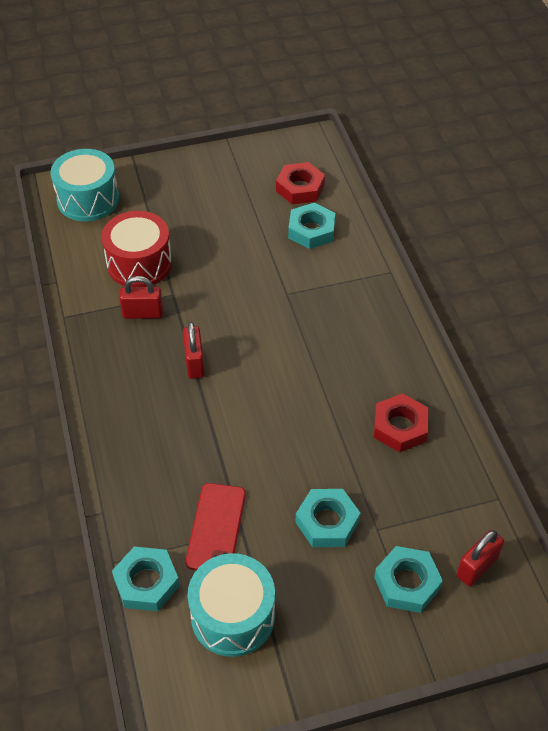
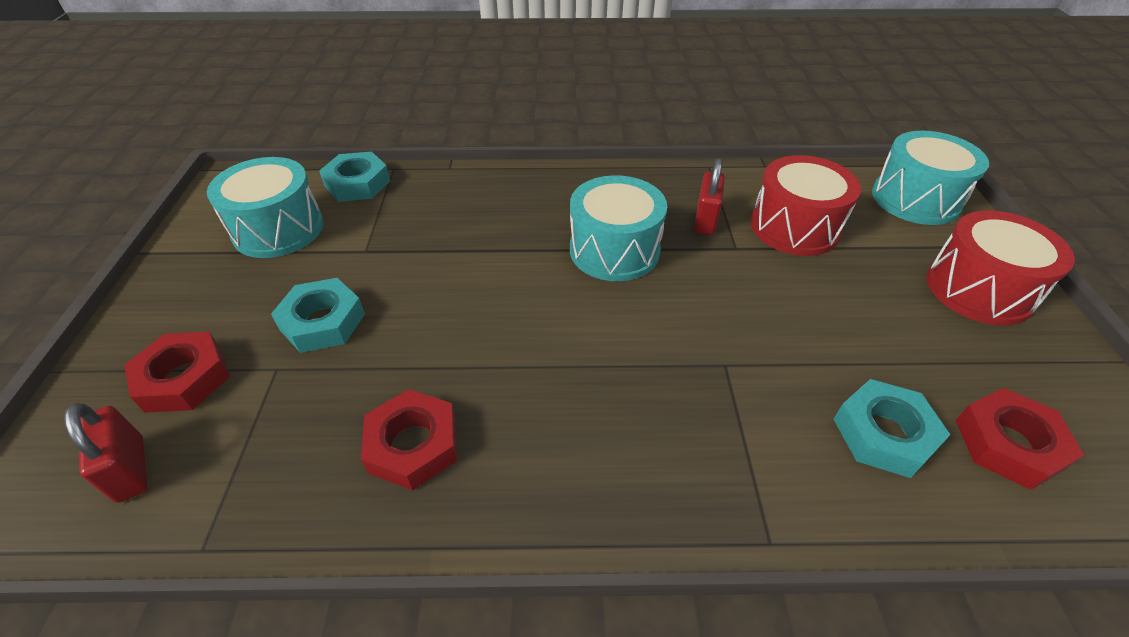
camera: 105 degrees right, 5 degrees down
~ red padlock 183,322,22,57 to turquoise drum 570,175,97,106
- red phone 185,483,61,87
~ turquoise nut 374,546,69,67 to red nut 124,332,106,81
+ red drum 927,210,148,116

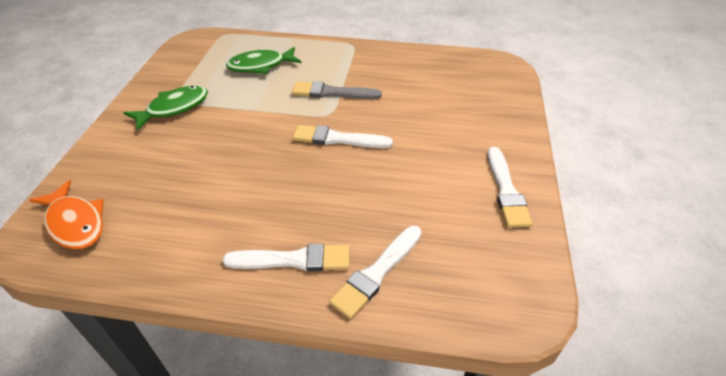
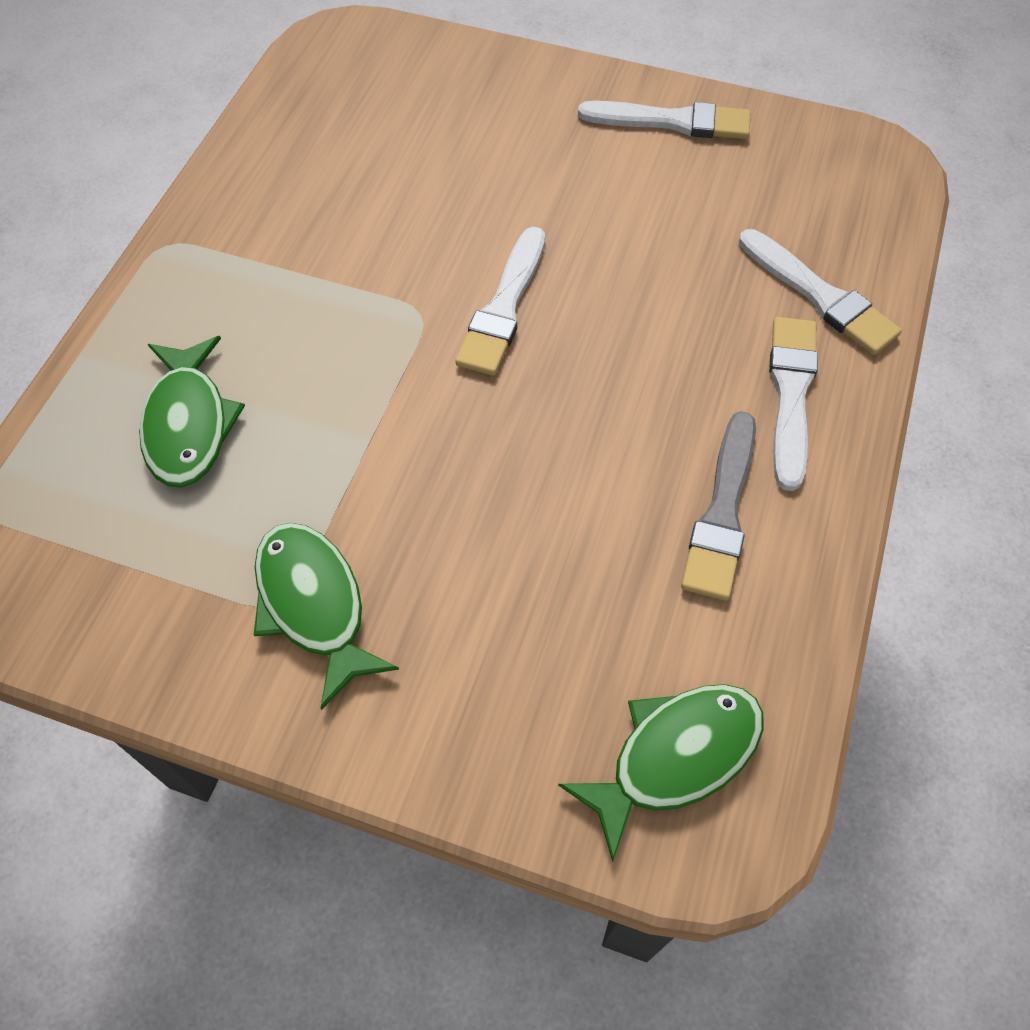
camera: 80 degrees left, 15 degrees up
~ grey brush 292,81,90,18 to 681,411,75,190
~ orange fish 29,180,75,69 to green fish 558,684,205,178

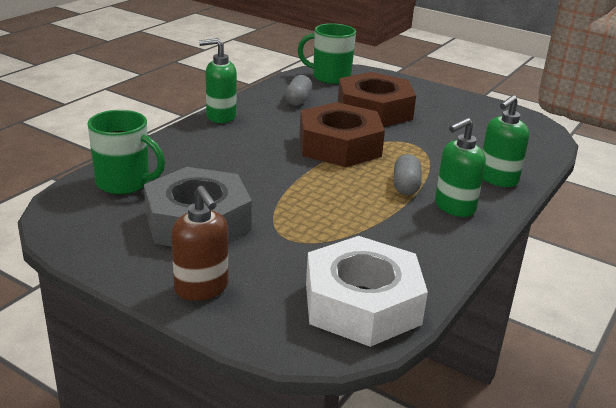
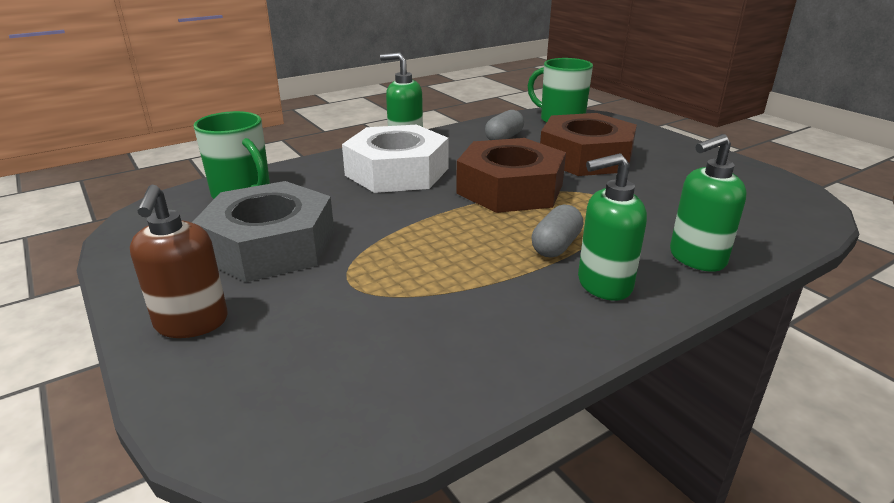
camera: 25 degrees right, 0 degrees up
~ white nut 306,236,122,111 to 342,124,107,69

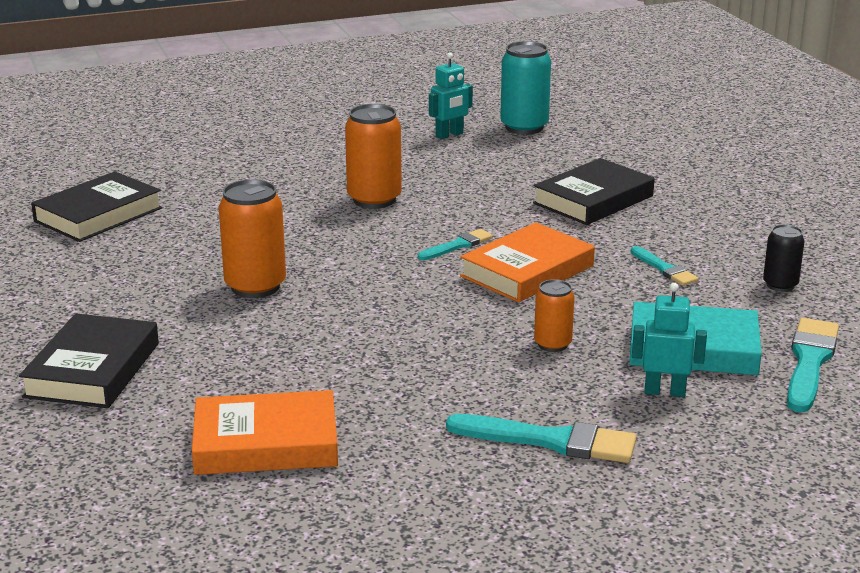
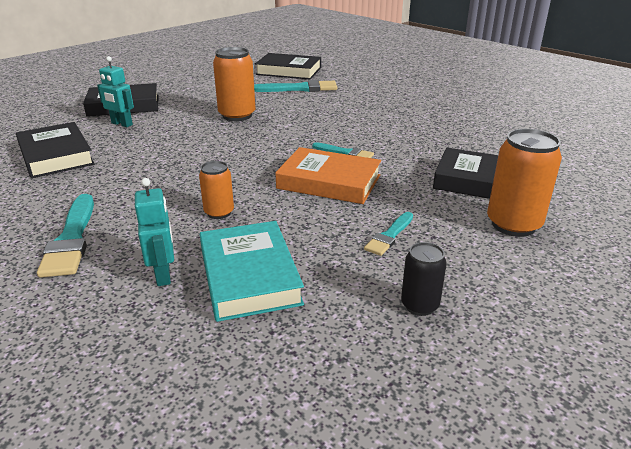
camera: 65 degrees right, 5 degrees up
- turquoise can 500,41,51,94
~ turquoise robot 429,53,44,86 to 97,56,37,71
~ orange can 345,104,57,105 to 487,129,75,108
~ turquoise brush 787,318,52,95 to 254,80,83,12
~ orange book 192,390,146,85 to black book 16,122,79,56

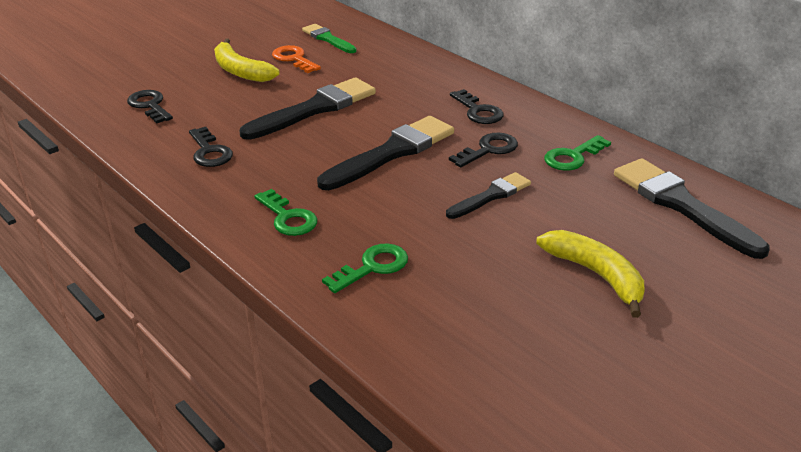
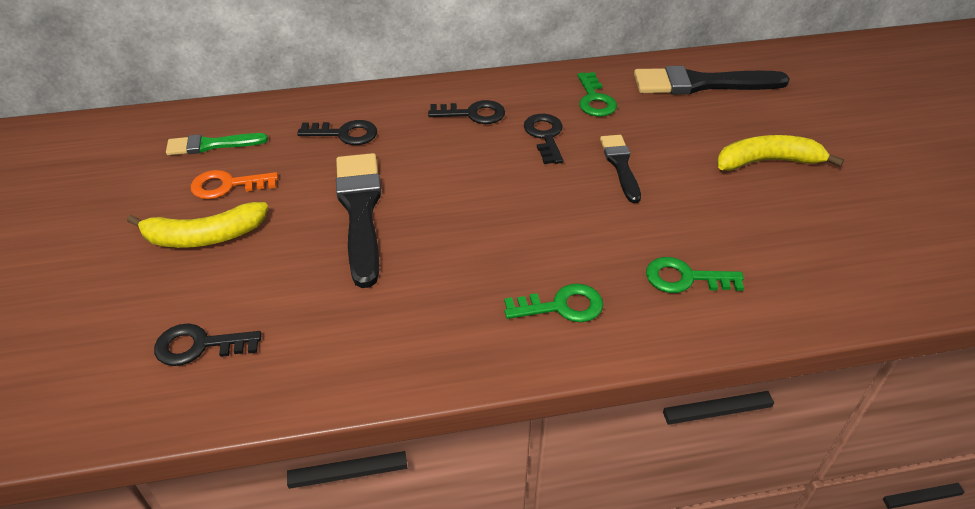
camera: 60 degrees left, 10 degrees up
- black brush 317,116,137,74
~ black key 189,127,44,40 to 297,120,80,25
~ green key 322,243,86,50 = 646,257,98,36 75 degrees counterclockwise

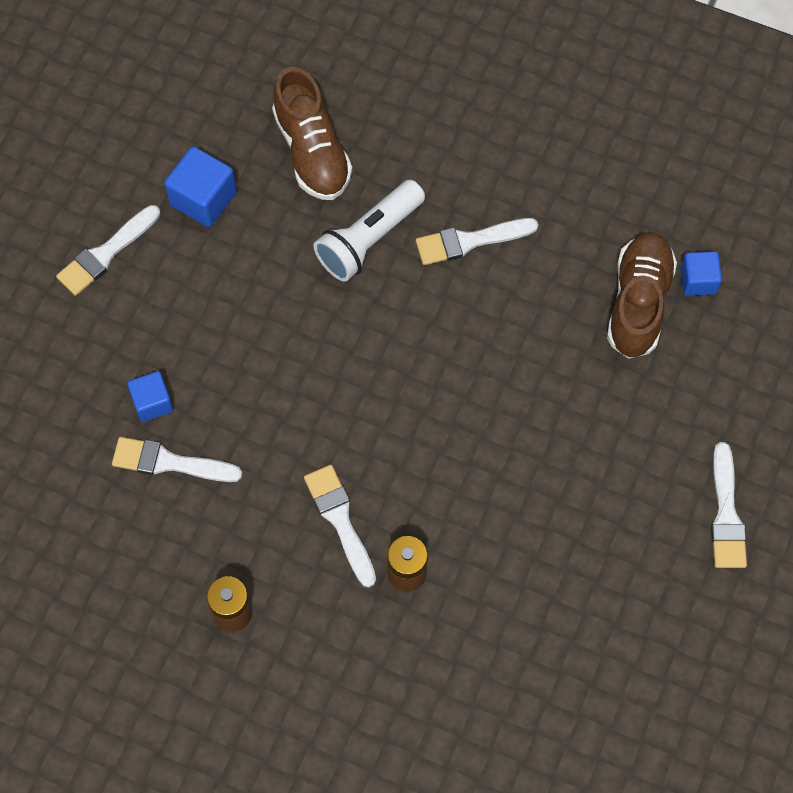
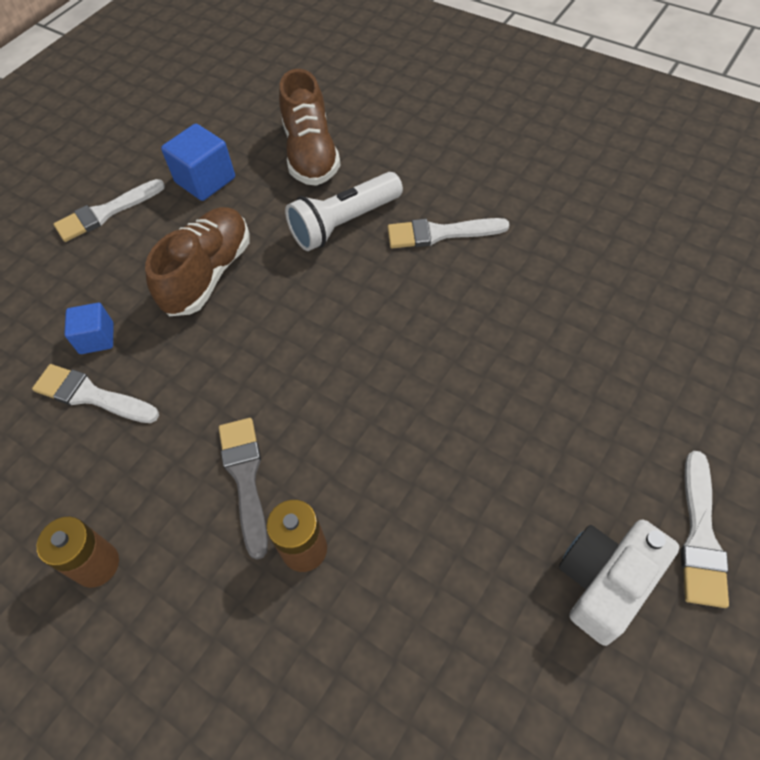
camera: 15 degrees right, 10 degrees down
~ brown shoe 607,232,70,127 to 145,207,105,109
- blue cube 681,251,41,45
~ white brush 304,465,72,123 to grey brush 219,418,49,142
+ white camera 559,520,120,126

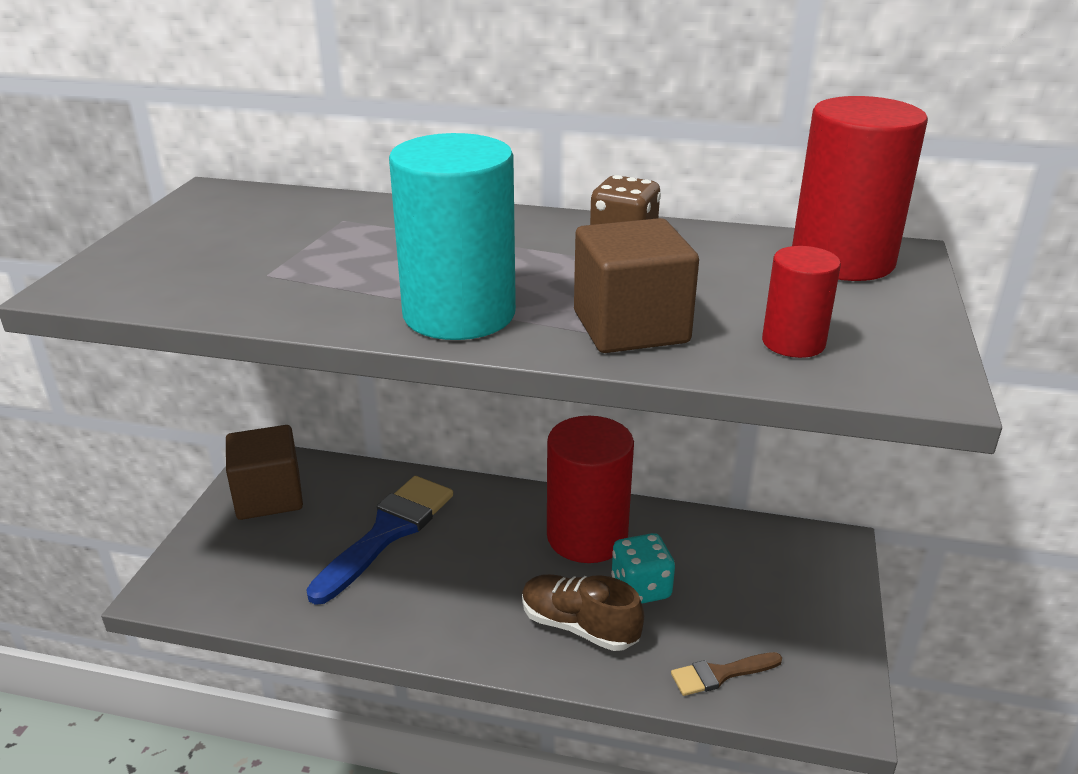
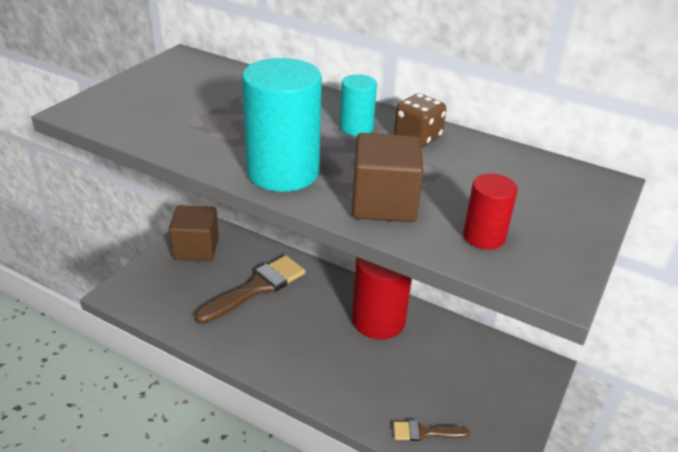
camera: 15 degrees right, 5 degrees up
- red cylinder 792,96,136,185
~ blue brush 306,476,147,129 to brown brush 194,255,112,69
- turquoise dice 611,533,64,71
- brown shoe 522,574,122,77
+ turquoise cylinder 340,75,37,61

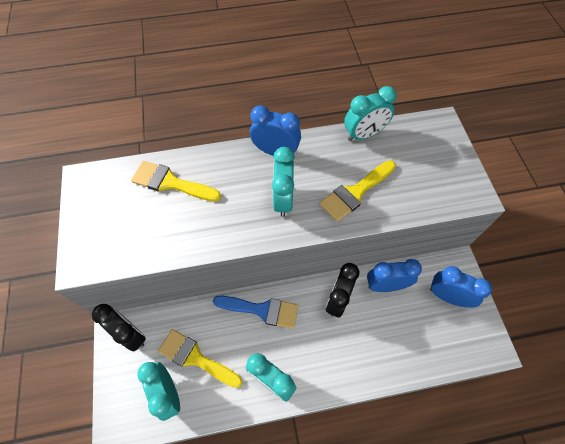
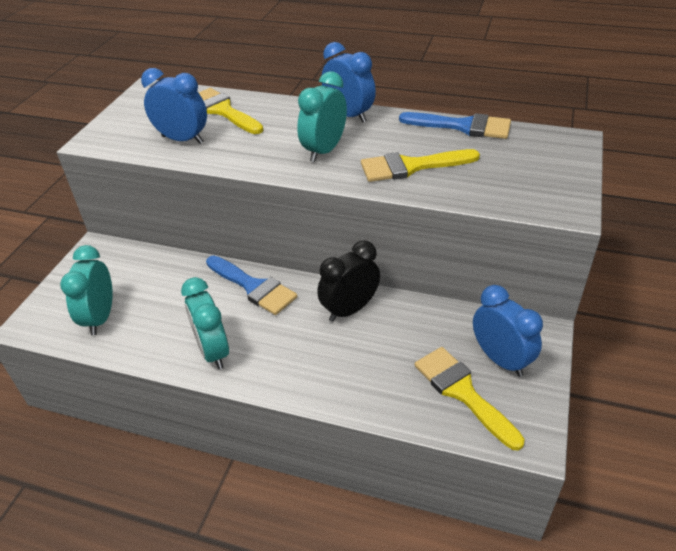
camera: 30 degrees right, 20 degrees down
~ turquoise clock 344,86,53,55 to blue brush 399,112,112,27
~ blue clock 367,259,55,33 to 141,68,66,76
- black clock 92,304,54,48
~ yellow brush 158,329,84,59 to 414,347,111,103

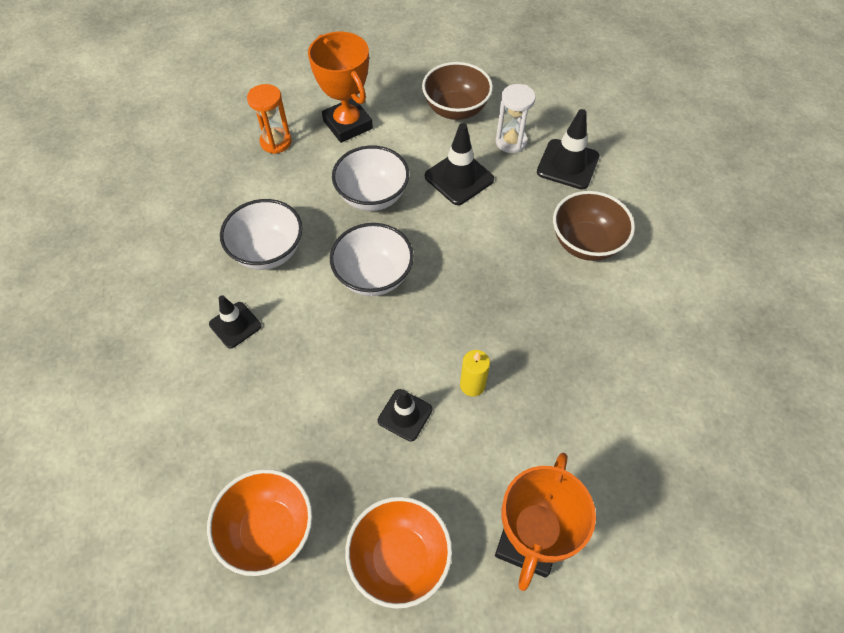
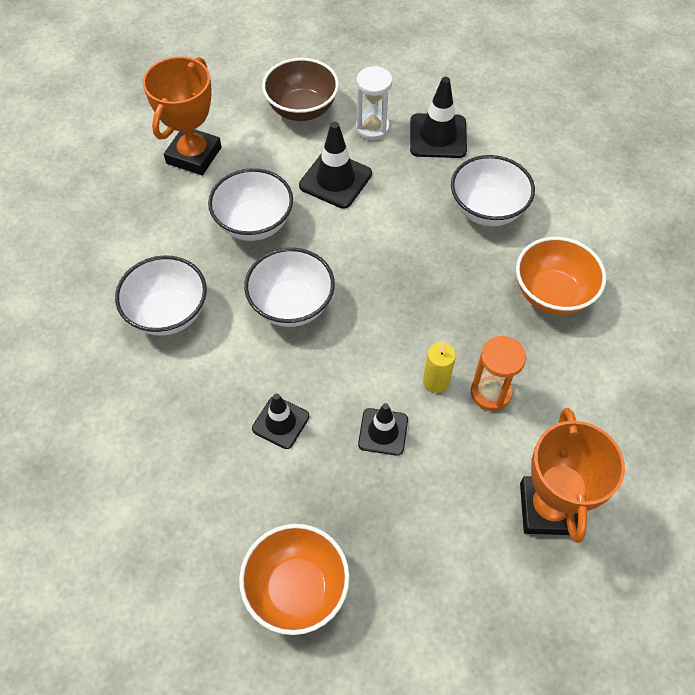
camera: 20 degrees left, 0 degrees up
~ orange trophy 308,32,65,111 = 143,56,78,119 75 degrees clockwise
~ orange hourglass 247,84,45,70 to 471,336,55,75
~ brown bowl 553,191,82,70 to white bowl 451,155,84,71
~ black traffic cone 209,295,52,54 to 252,393,57,56
~ orange bowl 345,497,107,112 to 516,237,90,78

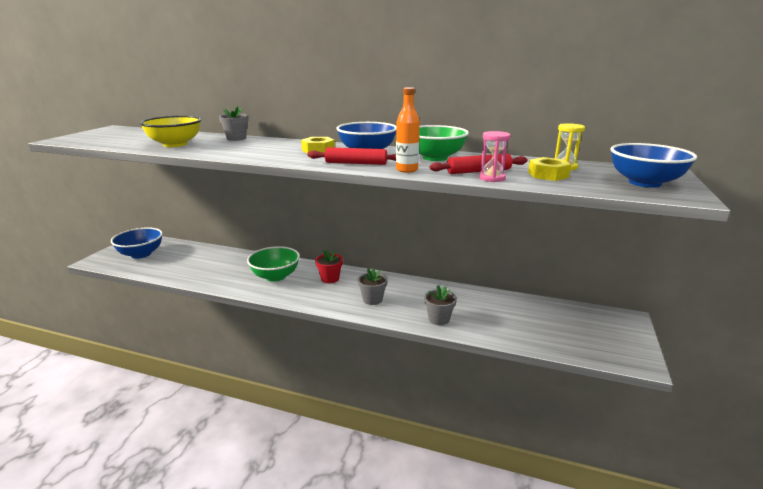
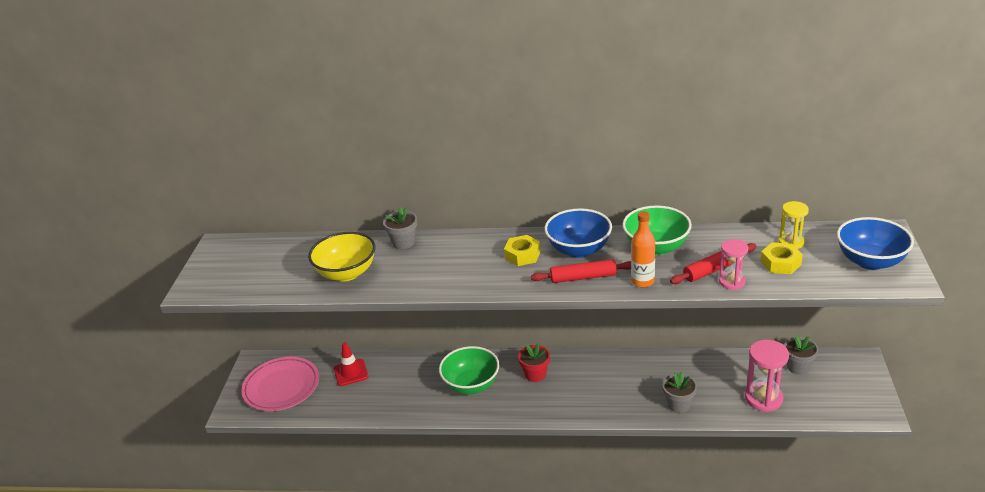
camera: 10 degrees left, 10 degrees up
~ blue bowl 111,227,52,32 to pink plate 241,357,78,54
~ grey flower pot 358,268,30,37 to 784,335,35,40
+ pink hourglass 745,340,44,72
+ red traffic cone 334,342,34,44

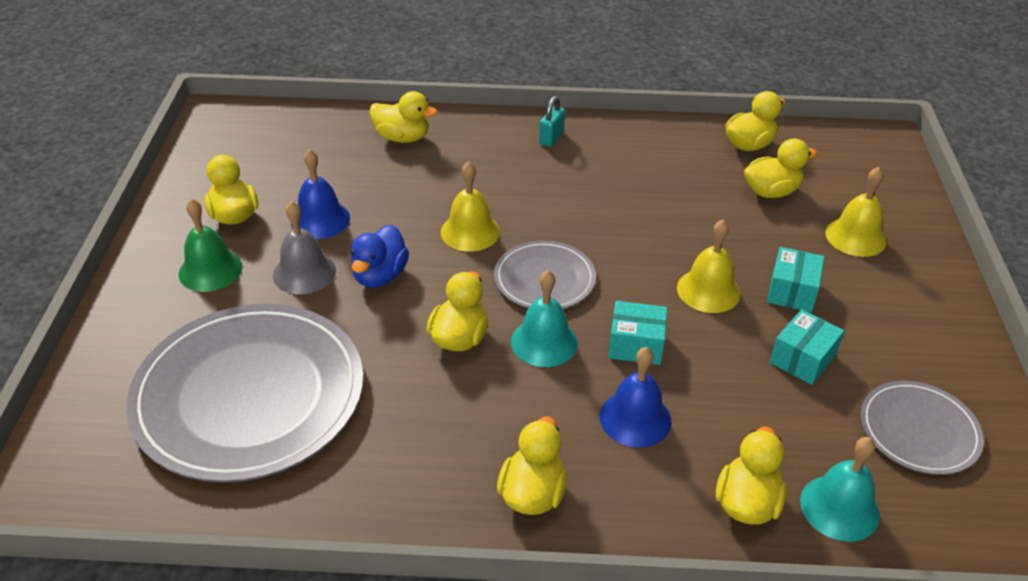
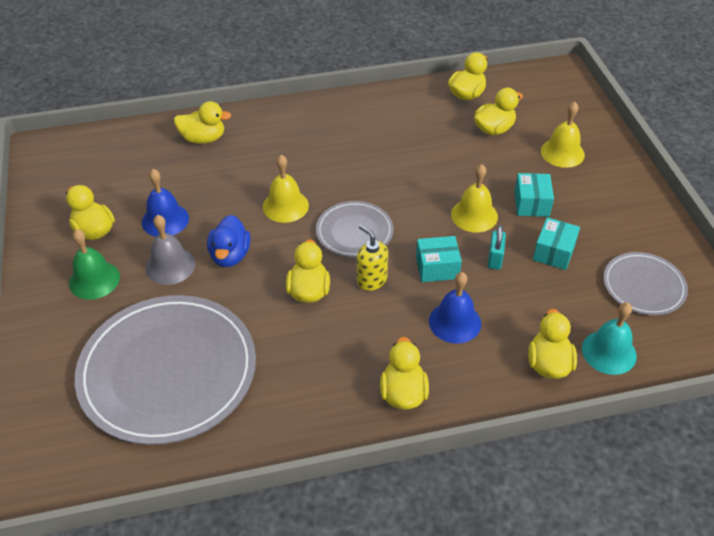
camera: 15 degrees left, 5 degrees up
~ turquoise padlock 539,96,26,51 to 488,225,18,45
~ turquoise bell 511,270,67,97 to yellow soap dispenser 357,224,31,67

